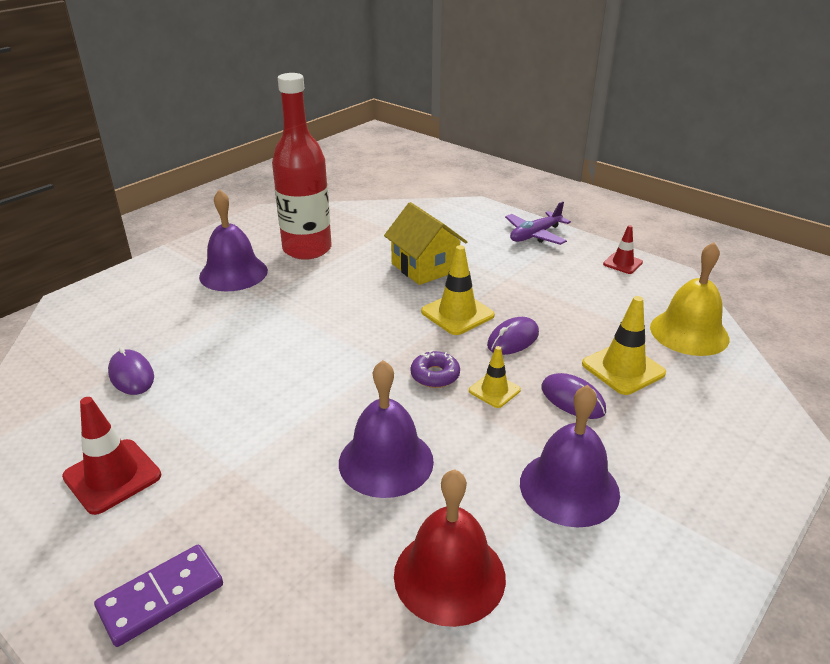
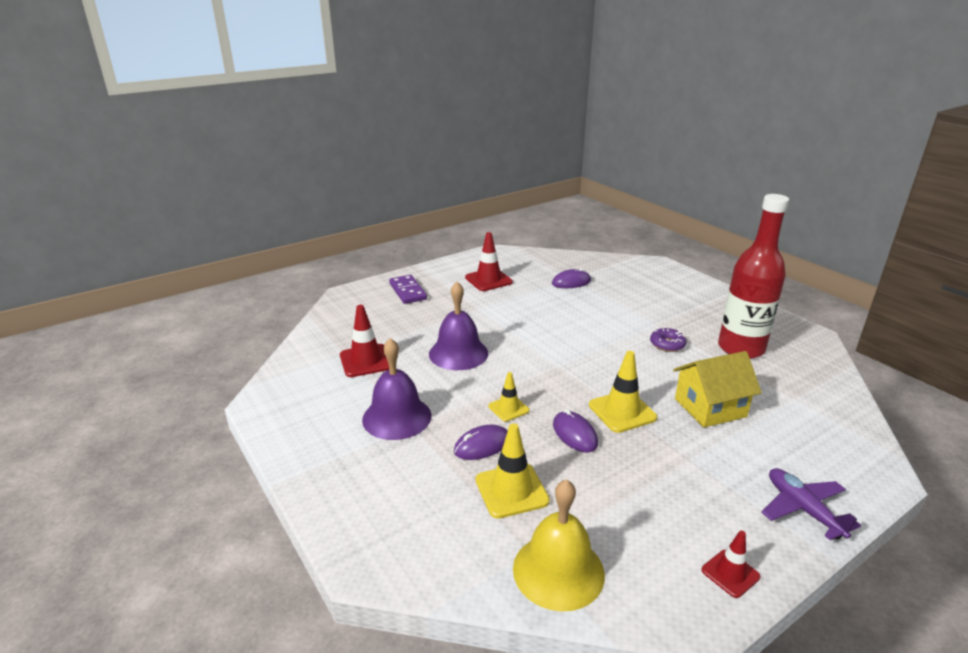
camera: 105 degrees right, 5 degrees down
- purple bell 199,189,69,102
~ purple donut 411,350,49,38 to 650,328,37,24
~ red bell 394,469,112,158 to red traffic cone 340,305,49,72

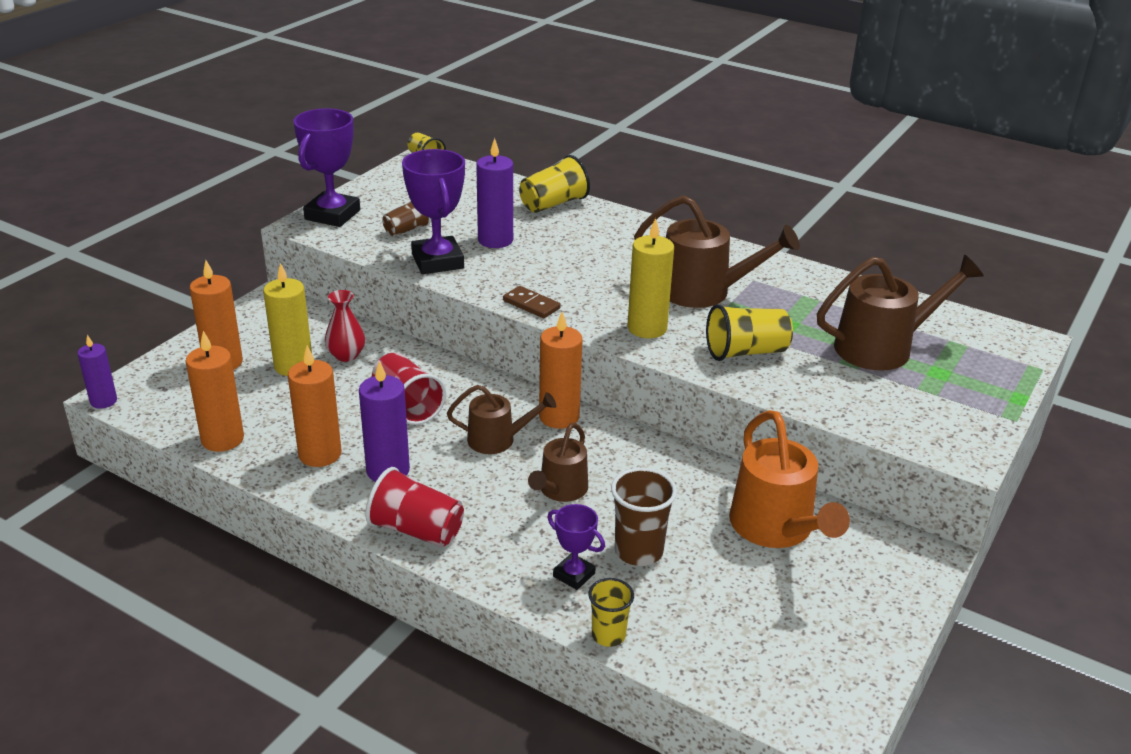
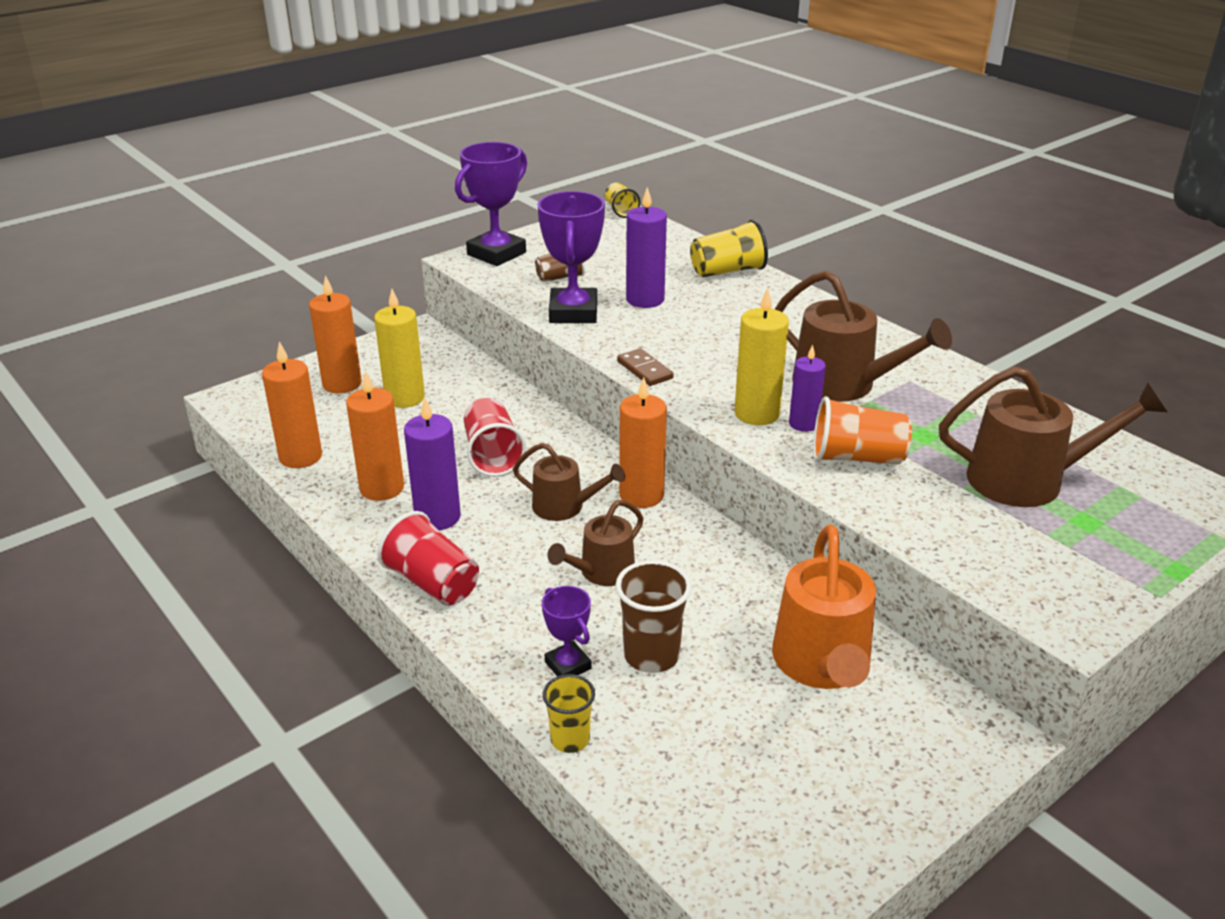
camera: 20 degrees right, 0 degrees up
- red vase 325,290,40,72
~ yellow cup 706,304,87,57 to orange cup 813,396,99,69
~ purple candle 78,335,39,74 to 789,345,37,87

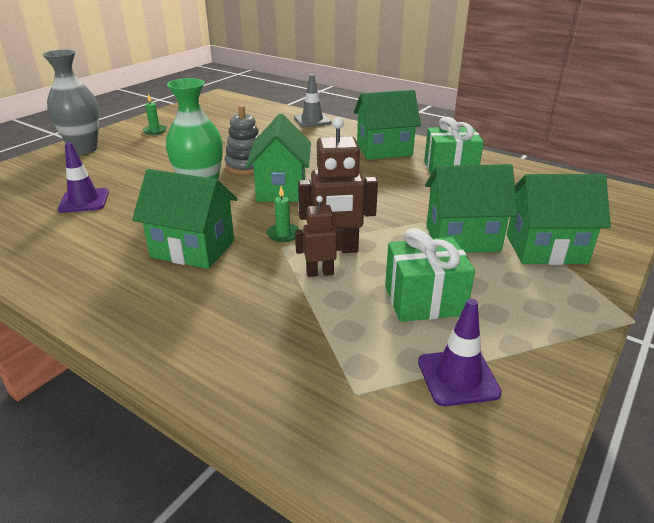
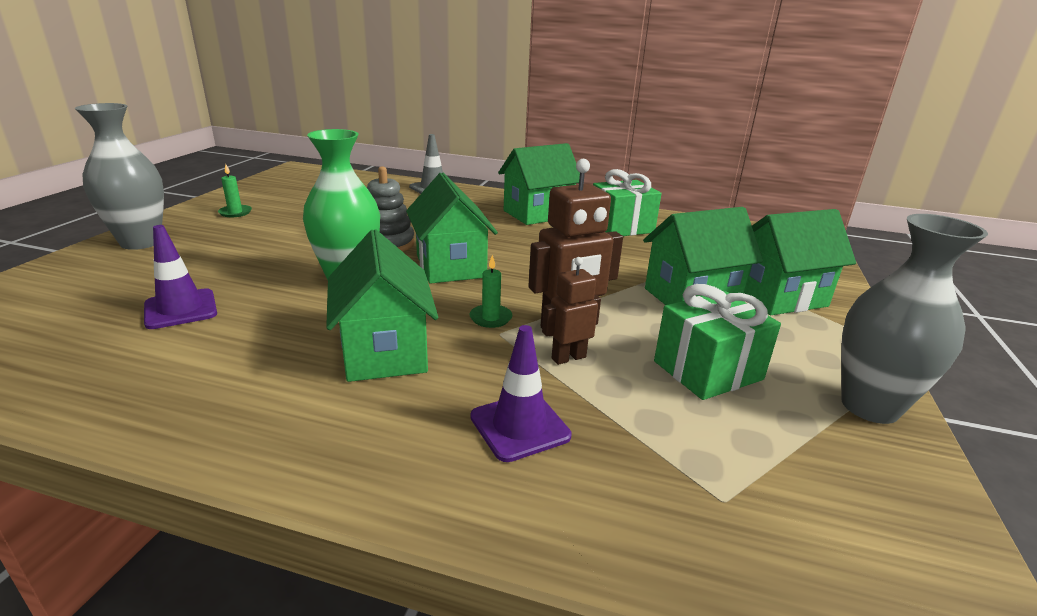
camera: 20 degrees left, 5 degrees down
~ green house 132,169,105,100 = 326,229,112,153 75 degrees clockwise
~ purple traffic cone 418,299,84,107 to 470,325,102,137
+ grey vase 841,214,147,210

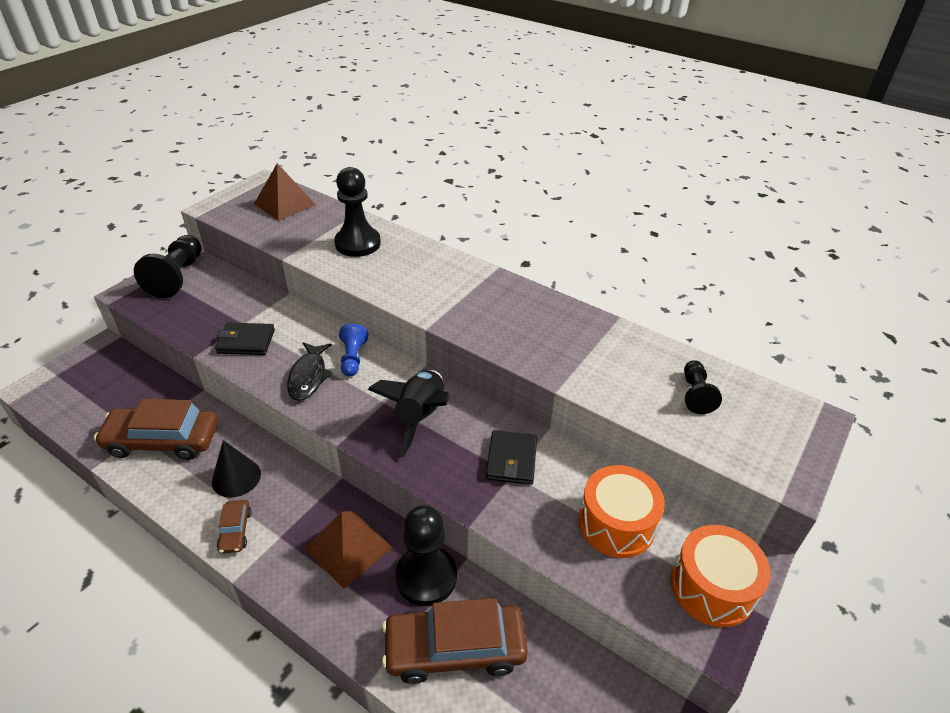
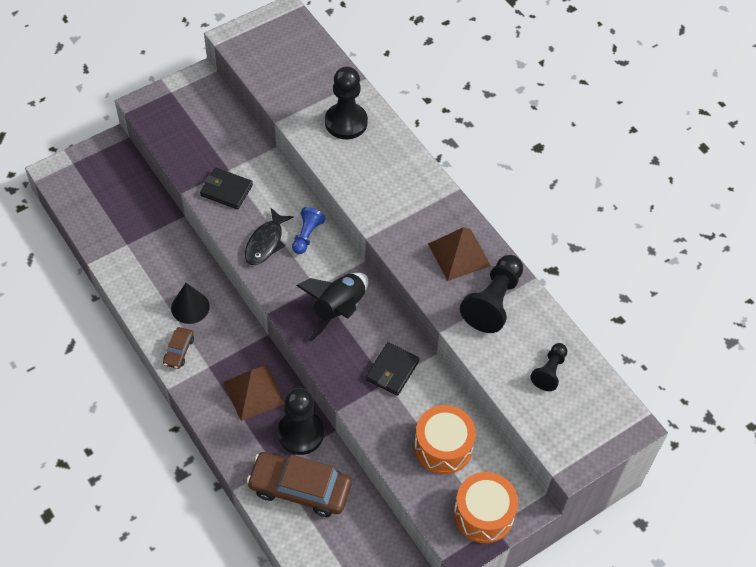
camera: 20 degrees right, 15 degrees up
~ brown pyramid 254,163,62,58 to 428,227,63,54
~ black pawn 134,235,68,63 to 460,255,63,78
- brown car 94,399,124,61

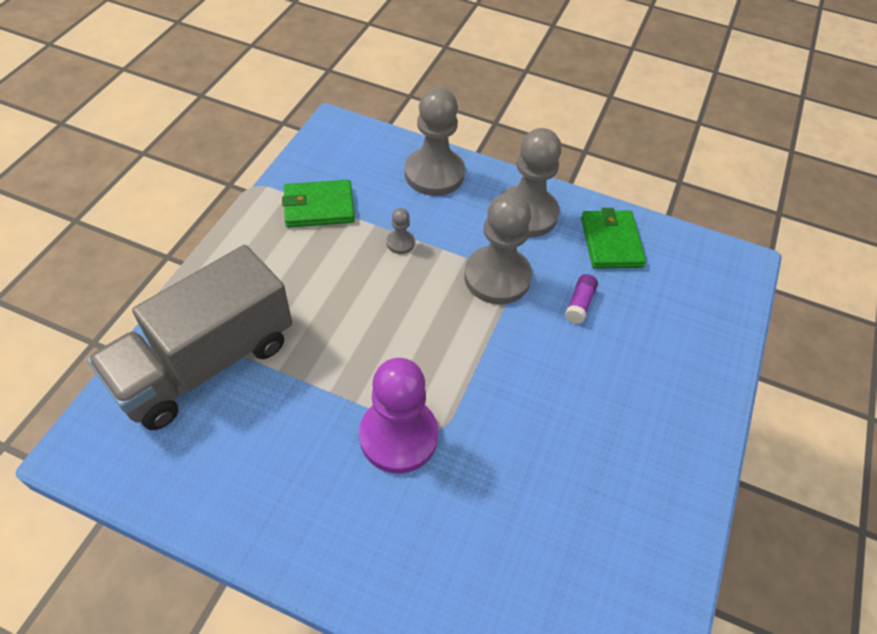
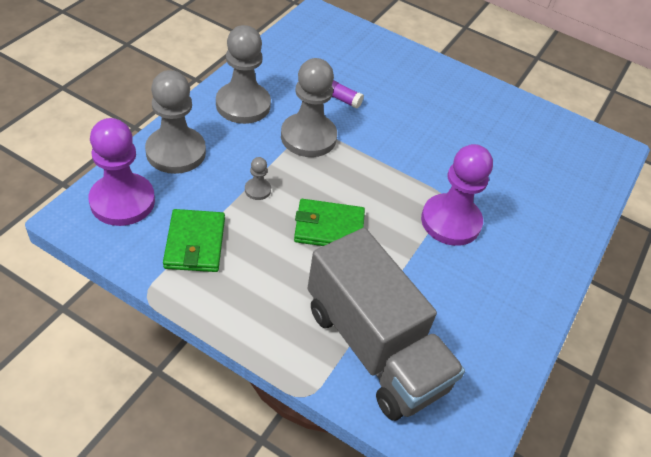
camera: 85 degrees left, 5 degrees down
~ green wallet 581,208,65,61 to 294,199,71,47
+ purple pawn 89,118,66,108

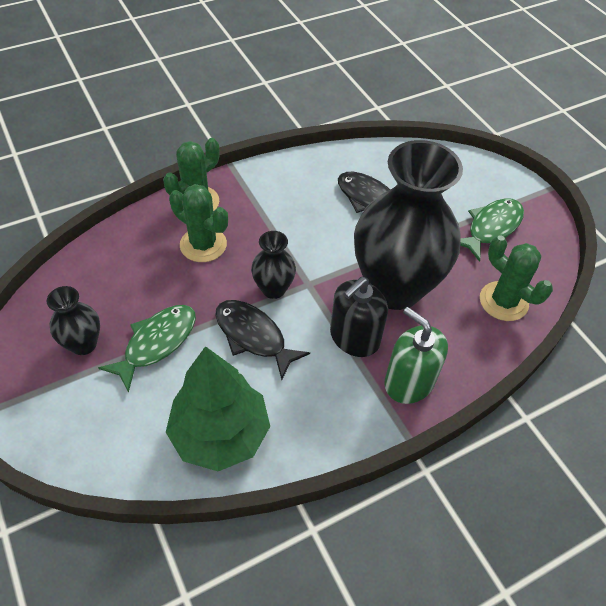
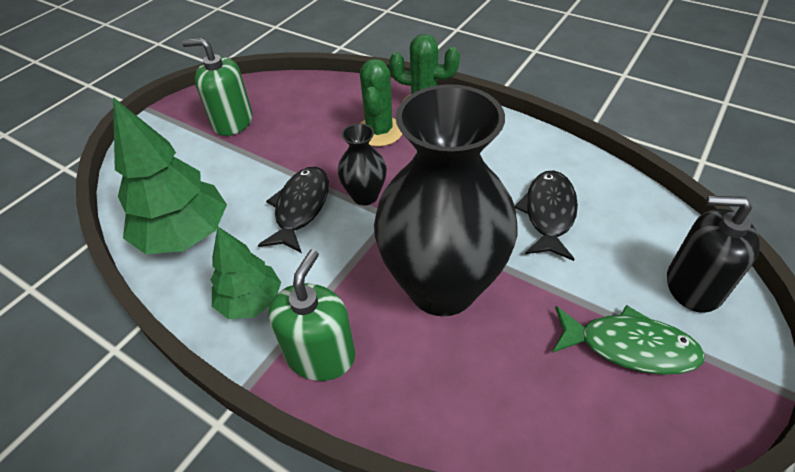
camera: 65 degrees right, 5 degrees down
- green cactus 480,235,73,86
~ black soap dispenser 330,277,58,80 to 667,196,93,117
~ black vase 47,286,53,69 to green soap dispenser 182,38,70,98
- green fish 98,305,98,88
+ green tree 211,226,70,93

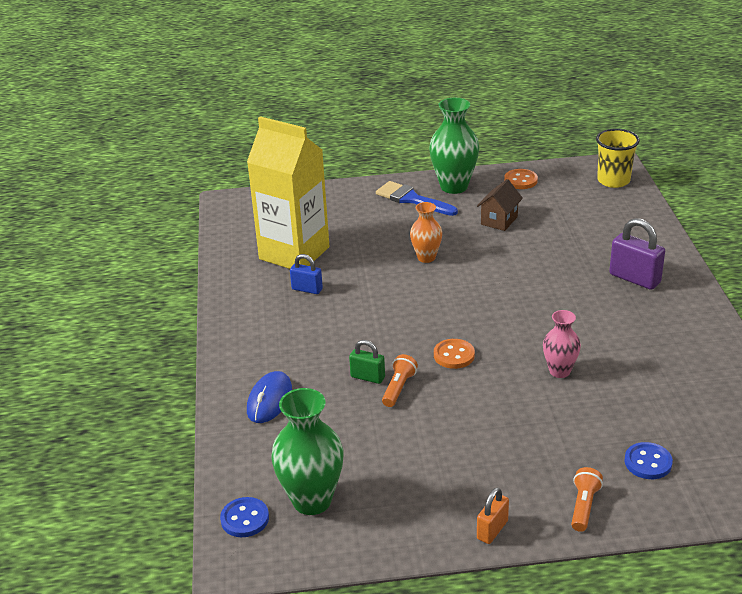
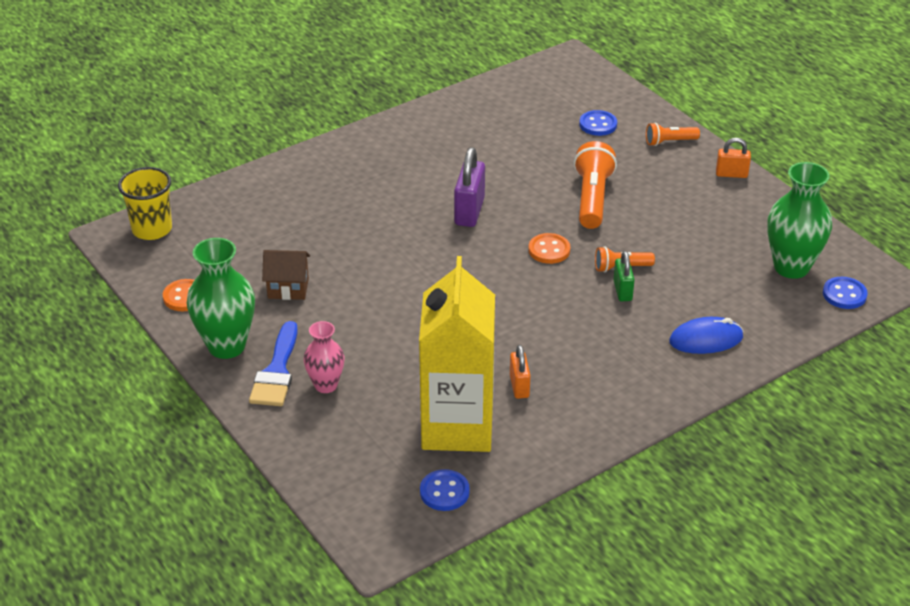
camera: 120 degrees left, 5 degrees up
- orange vase 410,202,32,61
~ purple padlock 609,218,56,72 to 454,147,31,80
~ blue padlock 290,254,33,40 to orange padlock 510,345,20,54
~ pink vase 543,310,38,68 to 303,321,42,72
+ orange flashlight 574,141,43,88
+ blue button 420,469,50,42

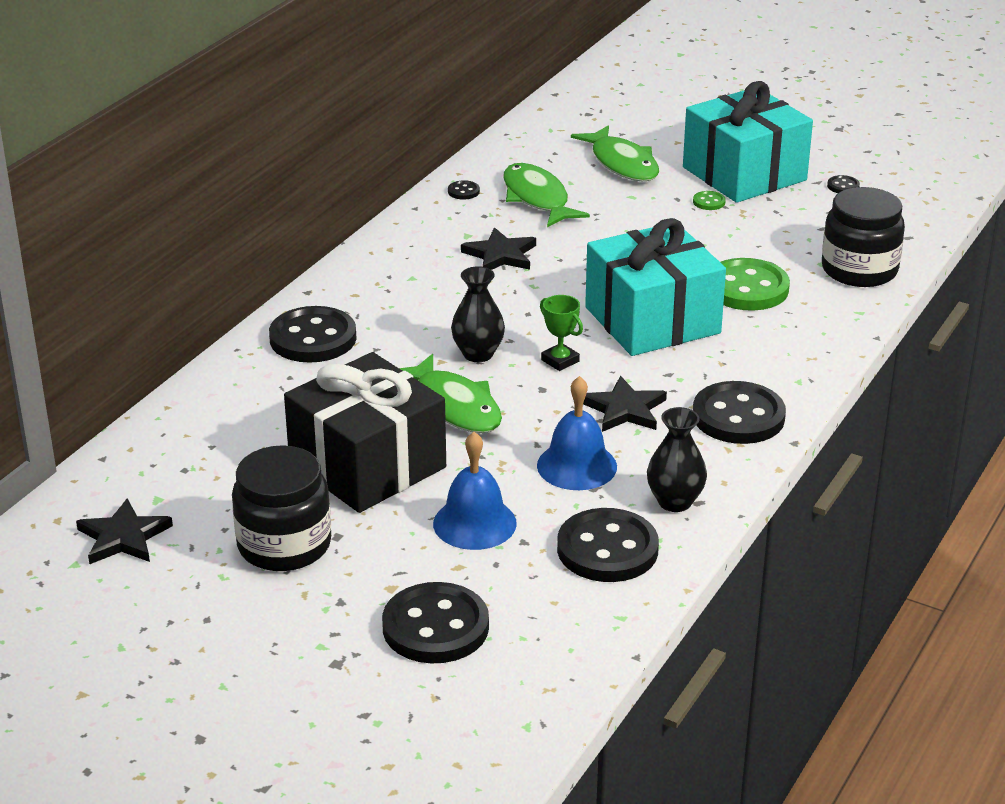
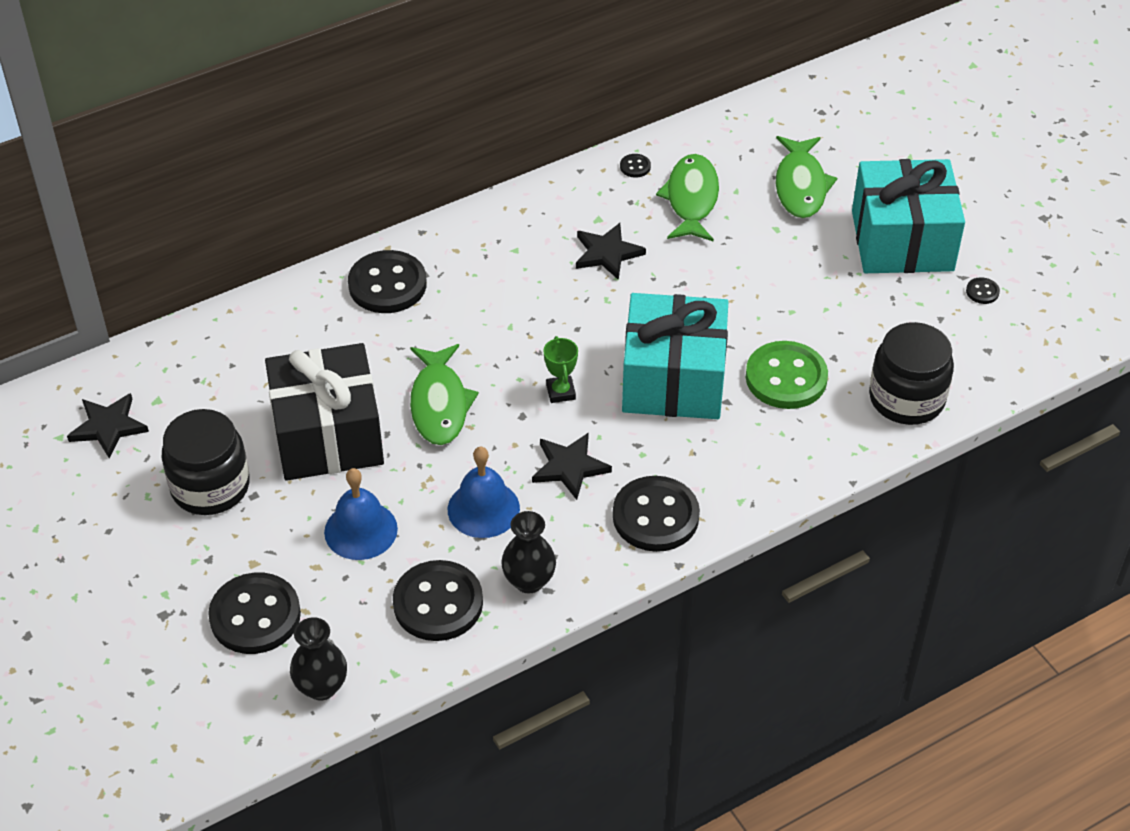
camera: 30 degrees right, 15 degrees up
- green button 693,191,33,19
~ black vase 451,266,54,96 to 290,617,57,84

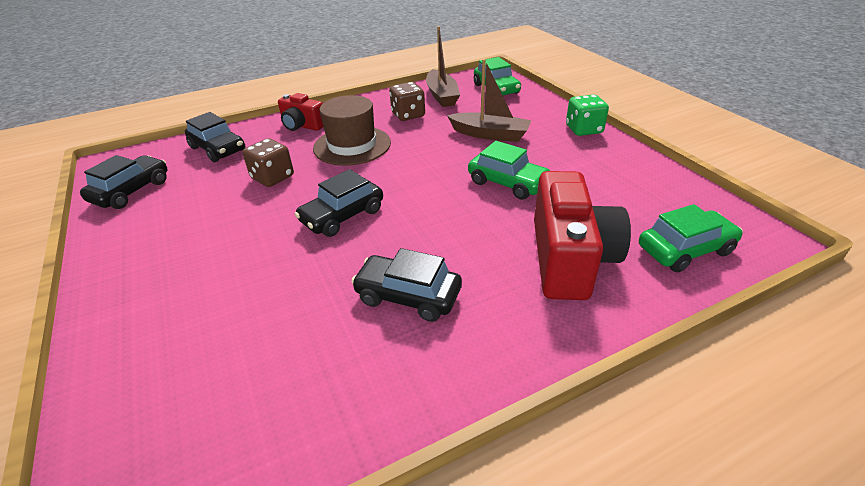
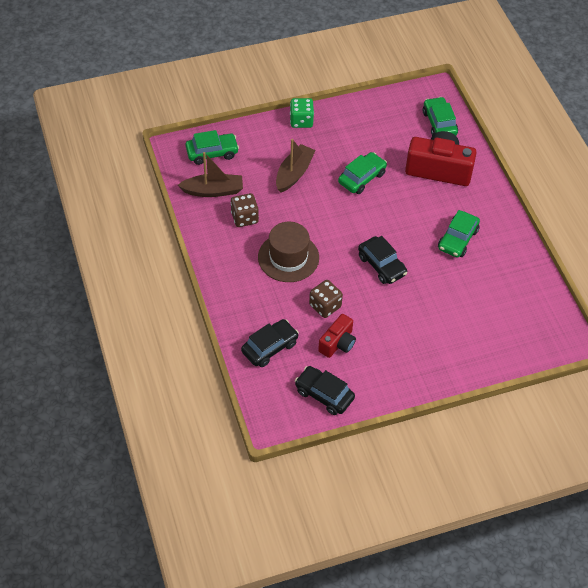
camera: 85 degrees left, 15 degrees up
~ red camera 278,93,45,38 to 318,314,38,44
~ black car 351,248,111,74 to green car 438,210,42,48

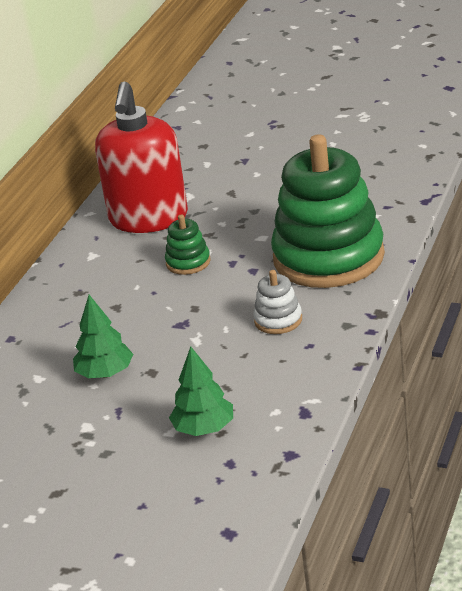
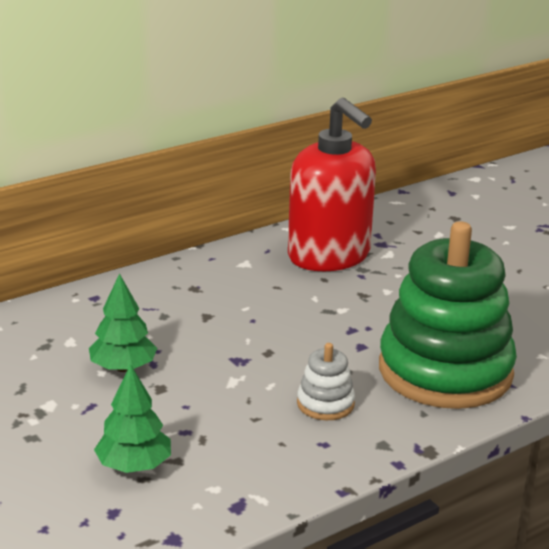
camera: 30 degrees right, 5 degrees down
~ red soap dispenser 95,82,93,151 = 288,98,88,173 75 degrees counterclockwise
- green stacking toy 165,214,45,61

